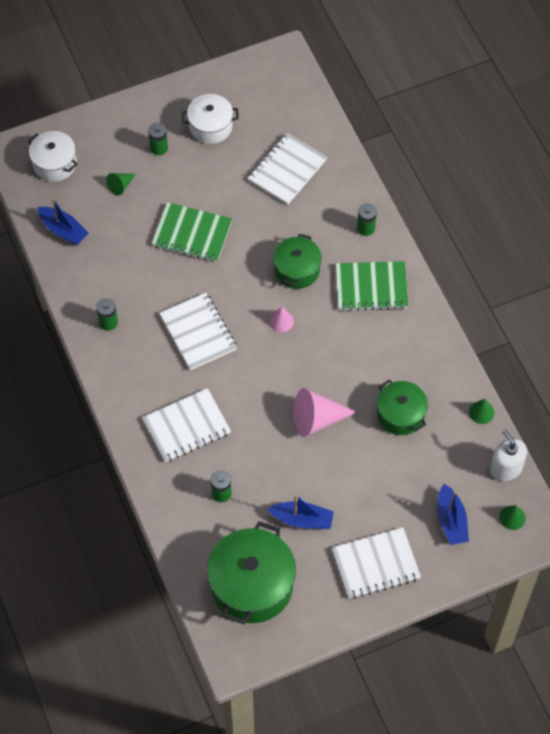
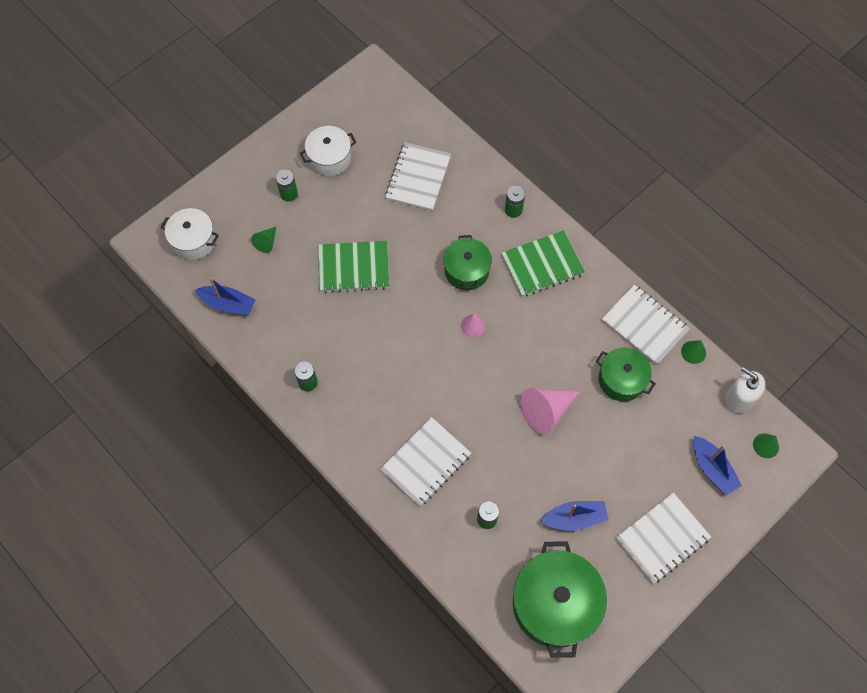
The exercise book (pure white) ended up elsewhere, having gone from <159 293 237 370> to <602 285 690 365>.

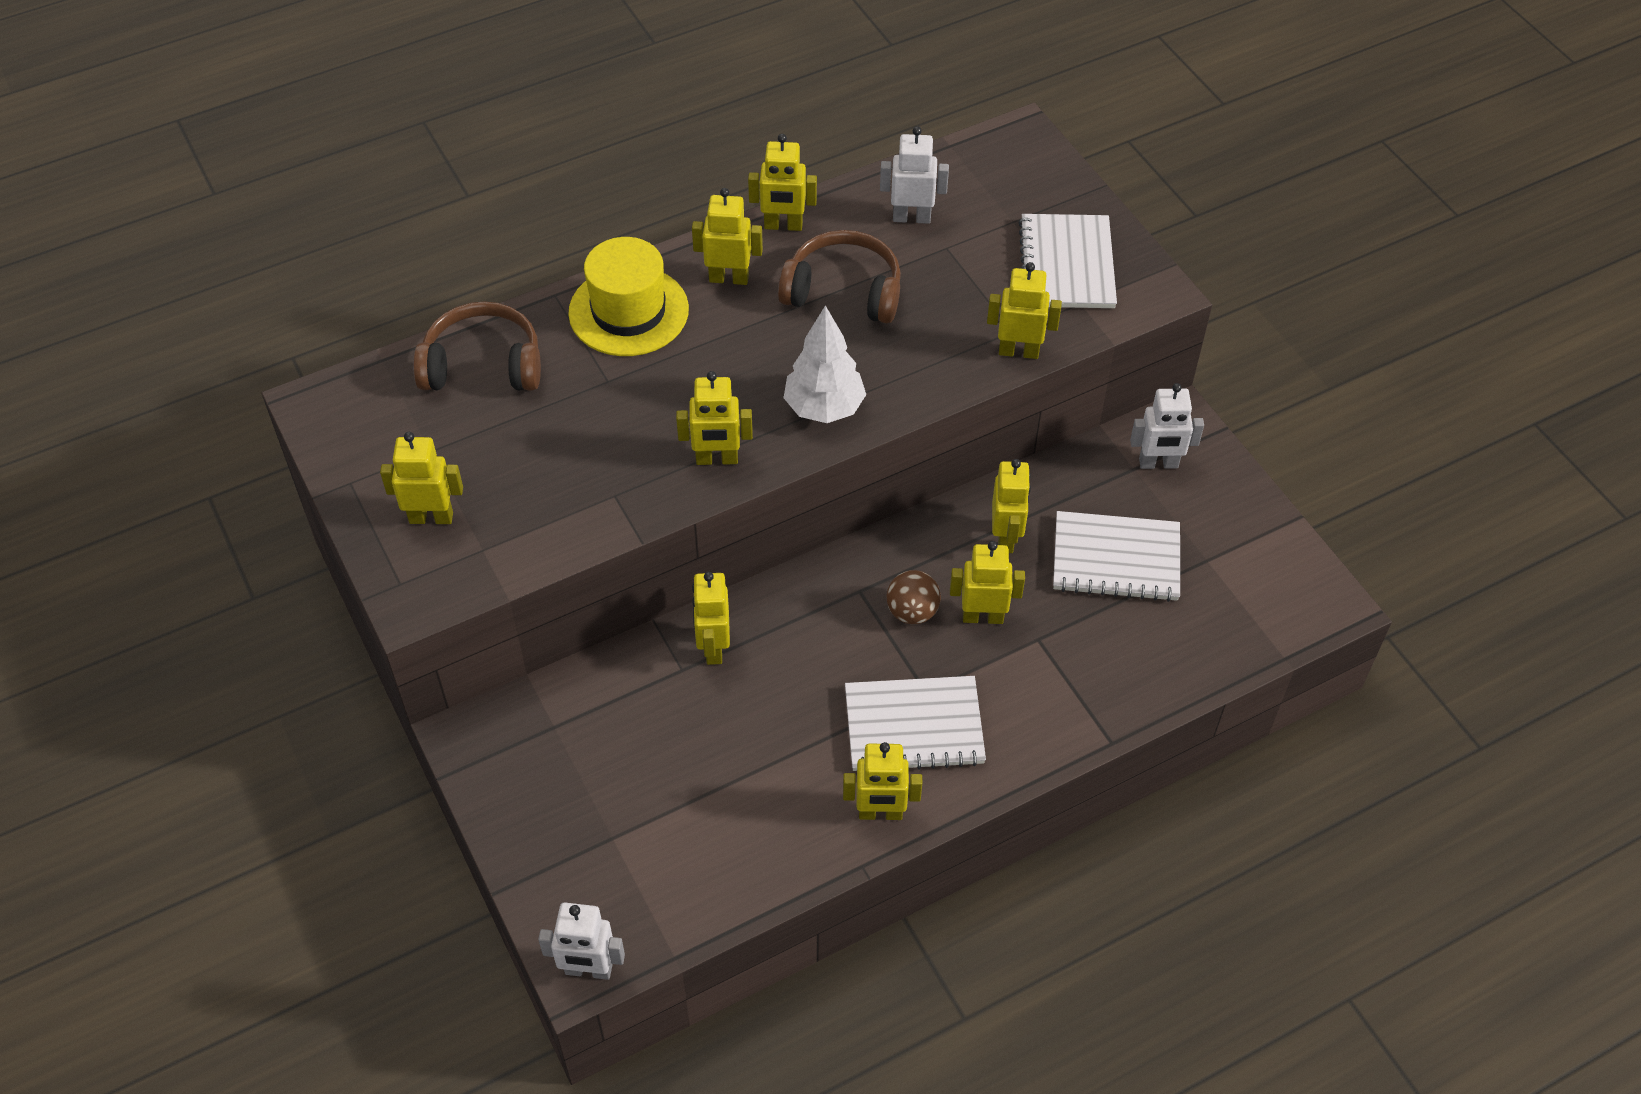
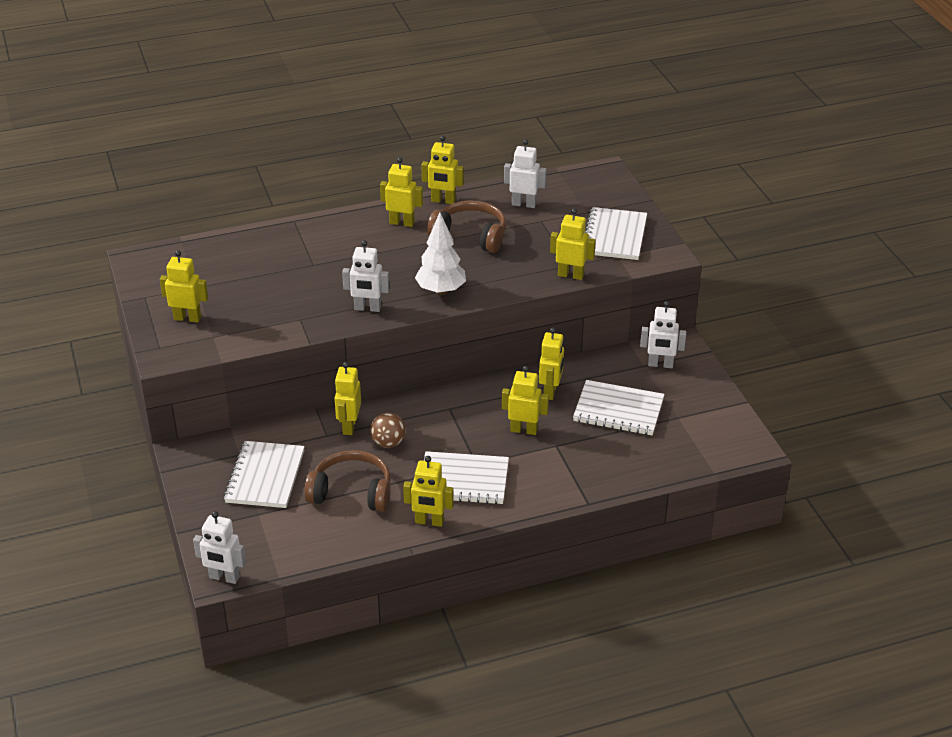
The second view gained the exercise book (pure white) at <224 441 305 508>.
The over-ear headphones (russet) ended up elsewhere, having gone from <413 301 541 391> to <304 450 391 512>.
What was the robot (bright yellow) at <676 371 753 465> turned into the robot (pure white) at <342 240 389 312>.
The ball (russet) ended up elsewhere, having gone from <886 570 941 624> to <370 413 406 448>.
The second view lost the top hat (bright yellow) at <568 237 689 356>.

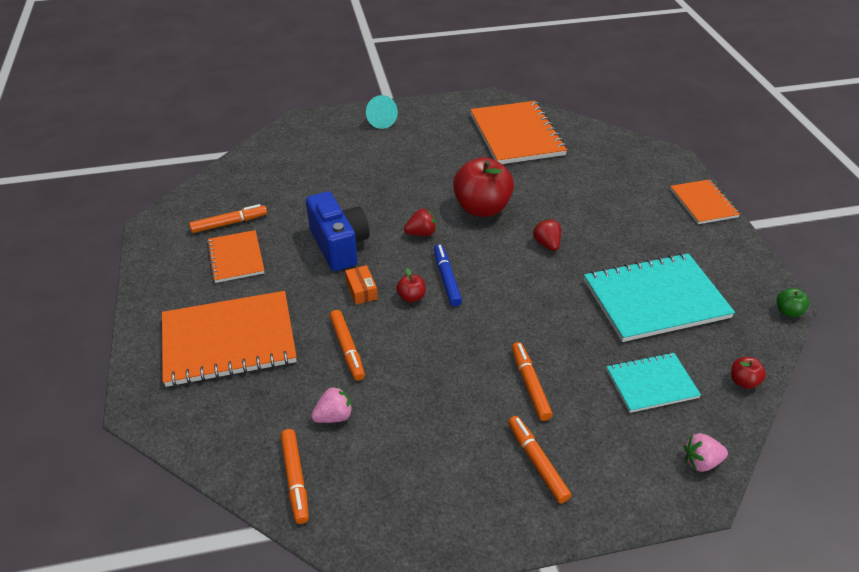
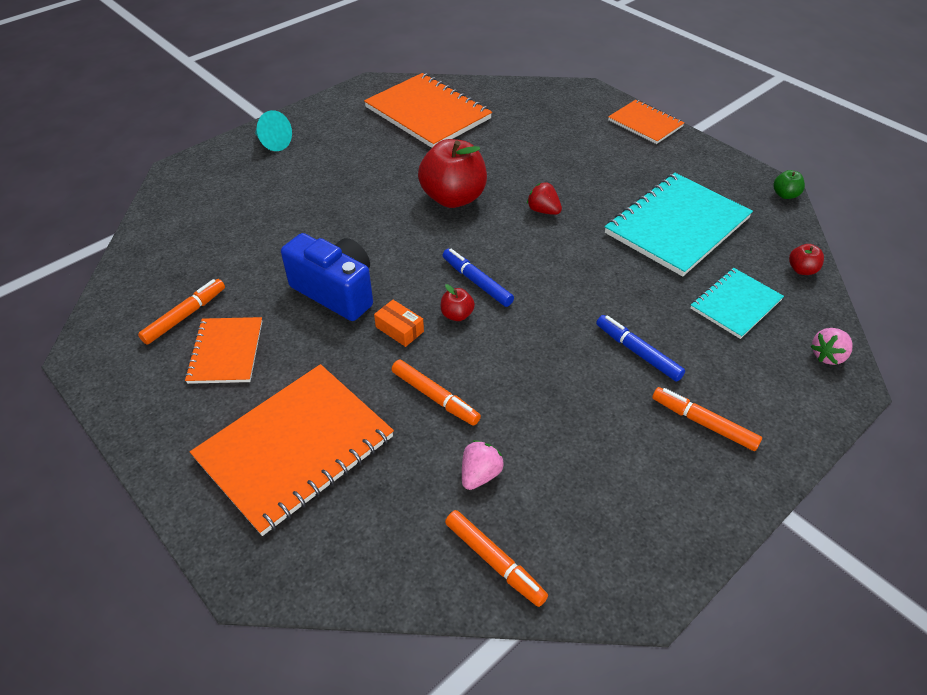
The exercise book (bright orange) at <207 230 264 283> ended up facing another way, 45 degrees clockwise from before.
What was the felt pen (bright orange) at <512 342 553 421> turned into the felt pen (royal blue) at <596 315 685 382>.
The second view lost the berry (crimson) at <404 209 436 236>.

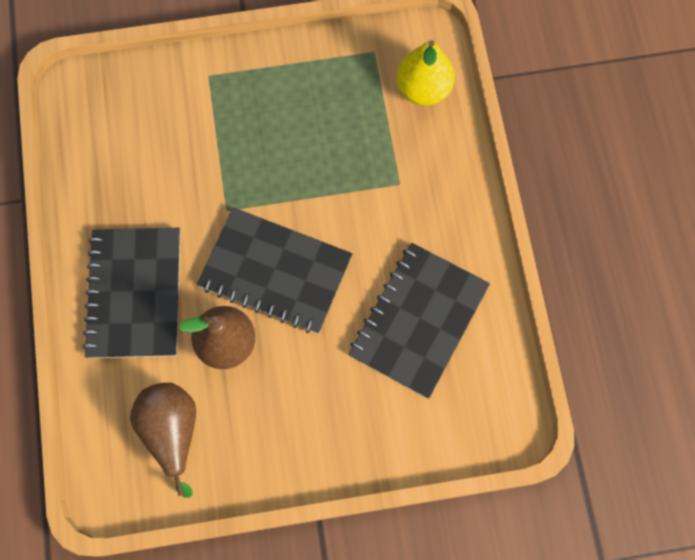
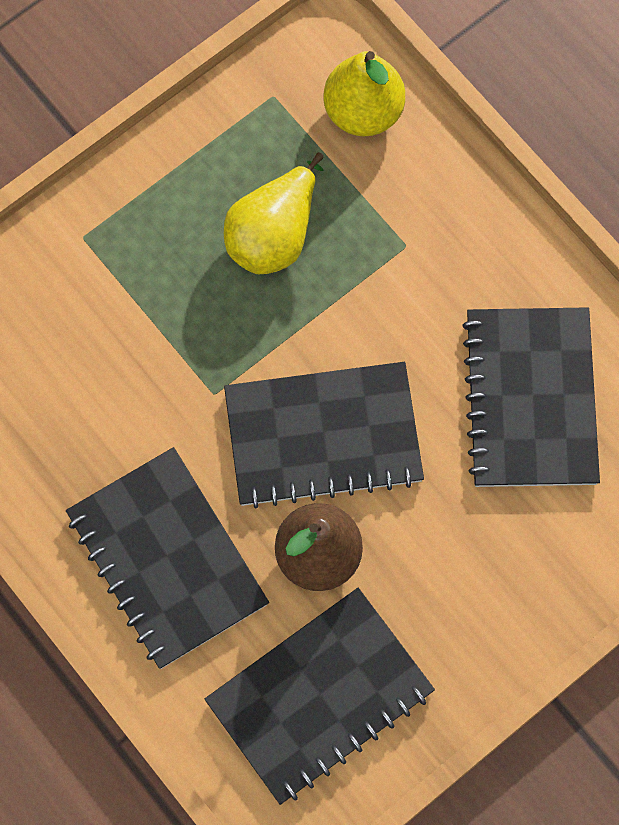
Where the pear fruit (russet) stood at <130 383 196 498>, the exercise book (ebony) came to stand at <205 588 435 805>.
The second view gained the pear fruit (bright yellow) at <224 152 324 274>.

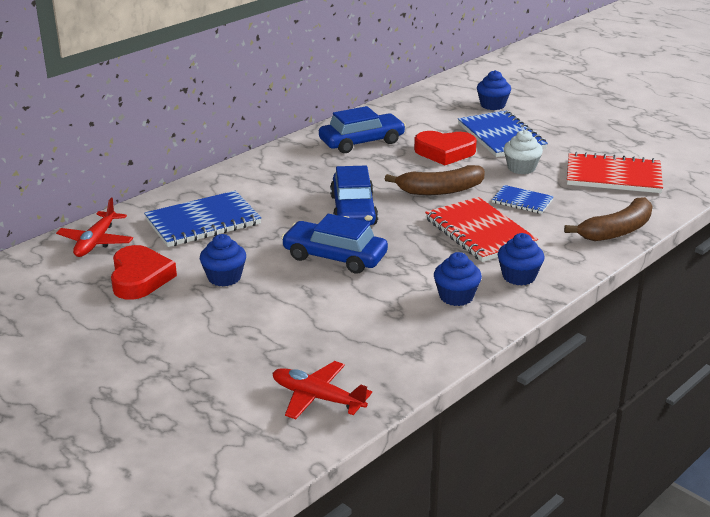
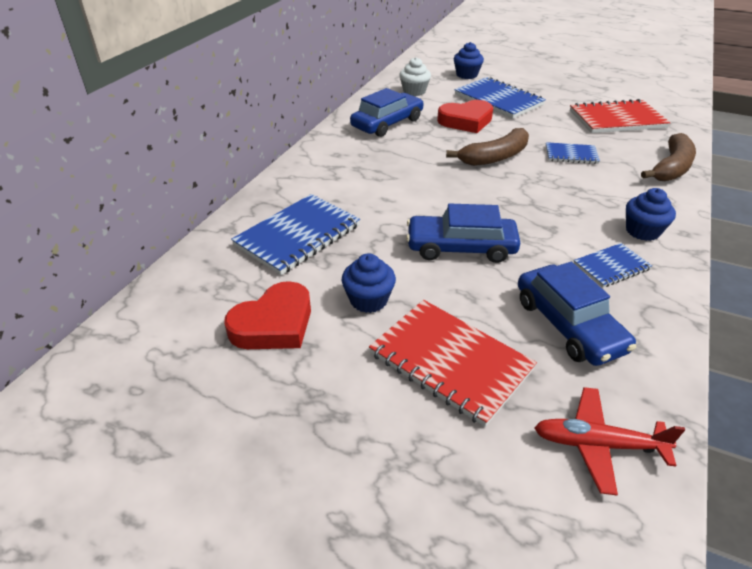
The love heart (crimson) at <111 245 177 300> ended up facing another way, 75 degrees clockwise from before.
The exercise book (crimson) ended up elsewhere, having gone from <425 197 538 262> to <369 300 537 427>.
The fairy cake (pure white) ended up elsewhere, having gone from <504 130 543 174> to <399 57 431 96>.
The toy car (royal blue) ended up elsewhere, having gone from <330 165 378 225> to <518 262 636 366>.
Where the fairy cake (royal blue) stood at <434 252 482 306>, the exercise book (royal blue) came to stand at <574 243 652 288>.
The second view lost the aeroplane (crimson) at <56 198 133 257>.

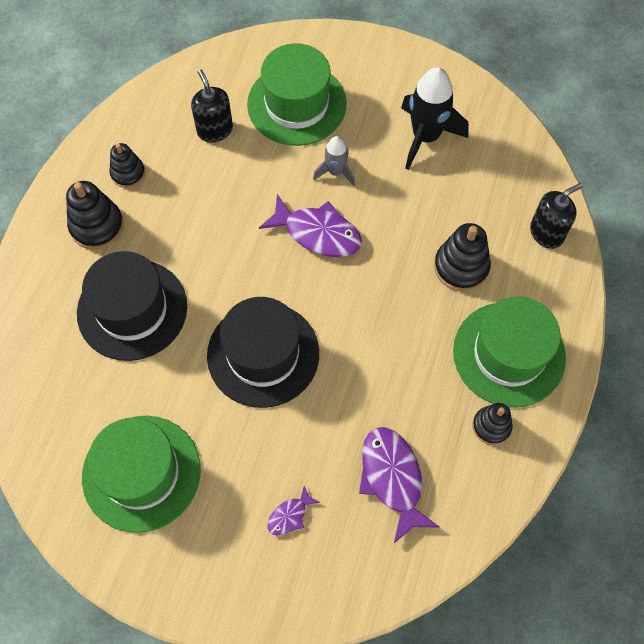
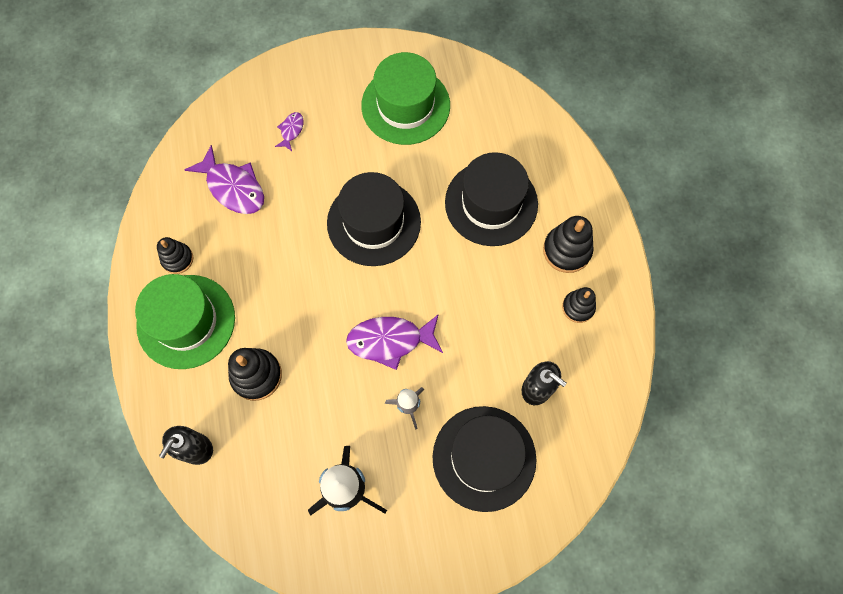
What was the top hat (leaf-green) at <247 43 347 146> turned into the top hat (ebony) at <432 406 536 512>.

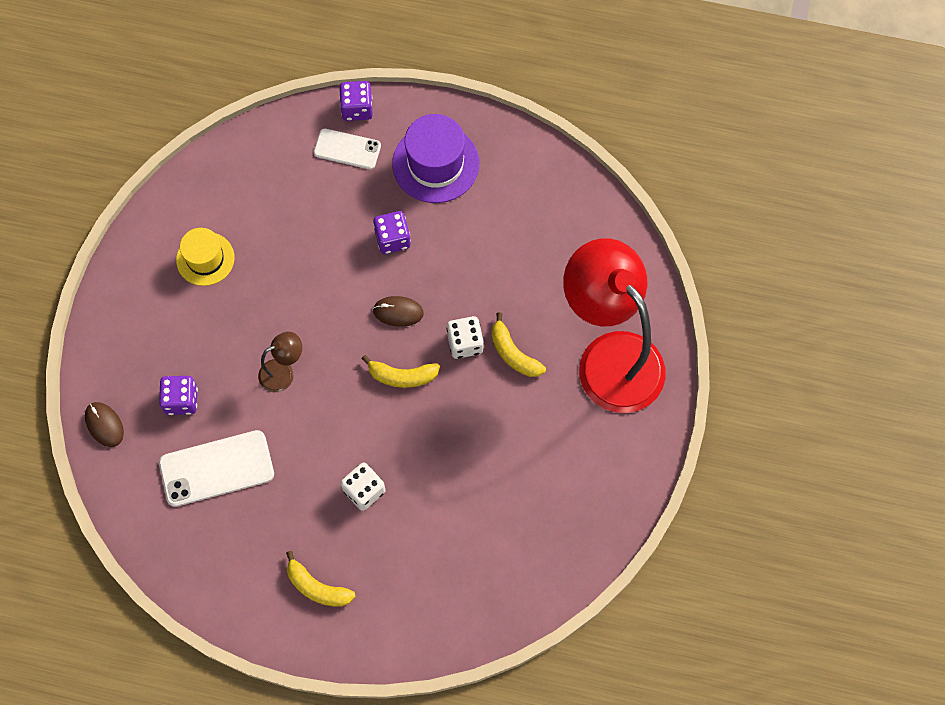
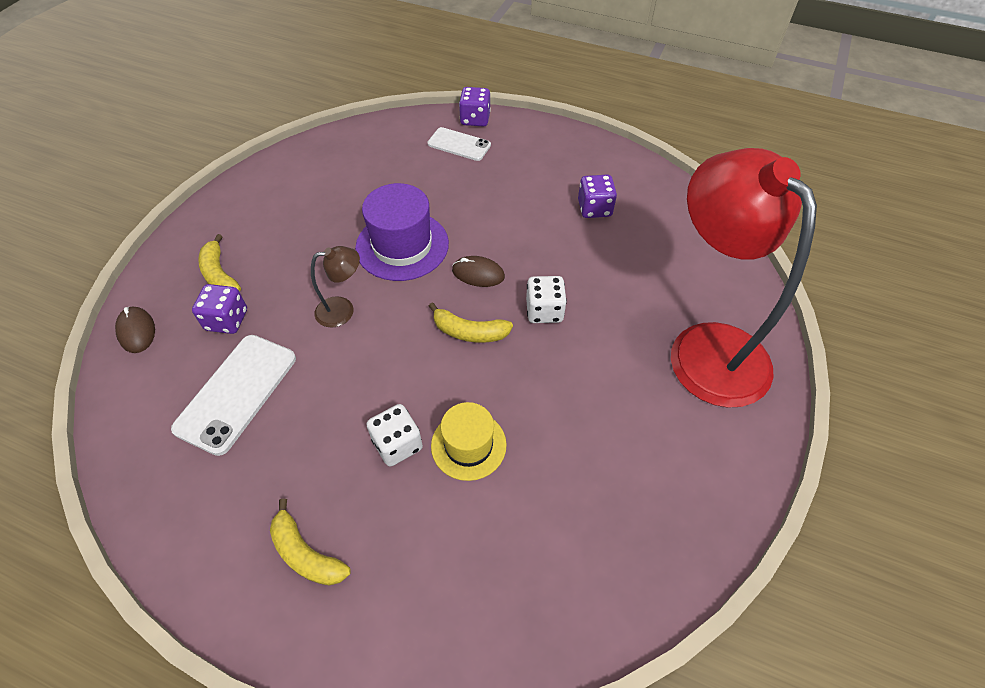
The mobile phone (pure white) at <159 430 274 507> ended up facing another way, 60 degrees counterclockwise from before.
The banana fruit (bright yellow) ended up elsewhere, having gone from <491 312 546 377> to <198 234 241 291>.
The top hat (purple) ended up elsewhere, having gone from <392 114 479 203> to <355 183 449 281>.
The top hat (bright yellow) ended up elsewhere, having gone from <176 228 235 286> to <431 402 507 481>.
The dice (purple) ended up elsewhere, having gone from <373 211 411 254> to <578 174 617 218>.

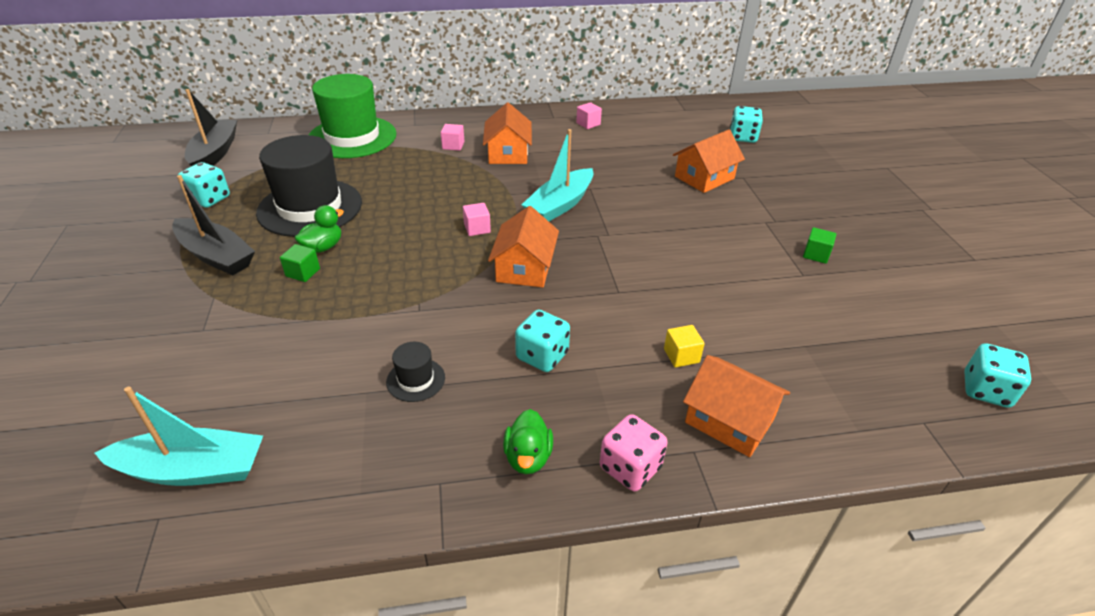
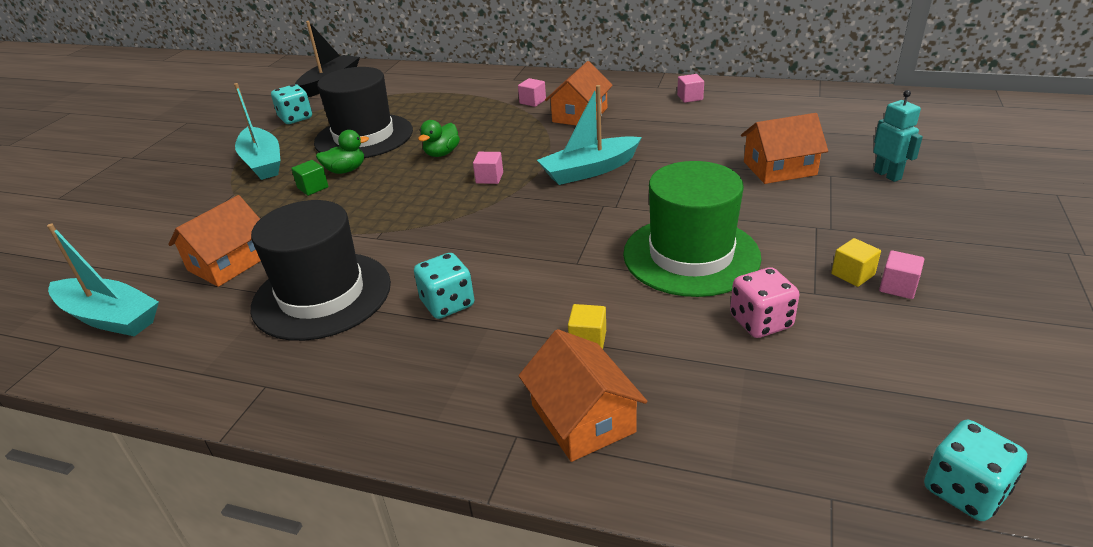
The cottage (bright orange) ended up elsewhere, having gone from <488 206 559 287> to <168 195 261 287>.
What was the boat (ebony) at <172 175 255 275> turned into the boat (aqua) at <234 83 281 180>.
The size of the top hat (ebony) at <386 342 445 402> changed by a factor of 2.35.
The toy duck (leaf-green) ended up elsewhere, having gone from <503 409 553 474> to <418 120 460 157>.
The top hat (leaf-green) ended up elsewhere, having gone from <309 74 396 158> to <623 161 761 297>.
The dice (rosy) ended up elsewhere, having gone from <600 414 668 491> to <730 267 799 338>.
What was the cube (leaf-green) at <803 227 836 264> turned into the cube (bright yellow) at <831 238 881 287>.
The second view gained the robot (aqua) at <874 90 923 182>.
The second view gained the cube (rosy) at <879 250 925 299>.
The second view lost the dice (aqua) at <730 106 763 143>.

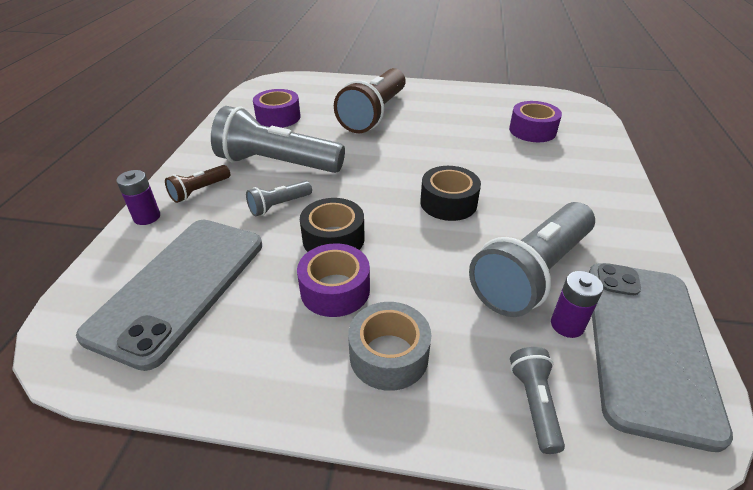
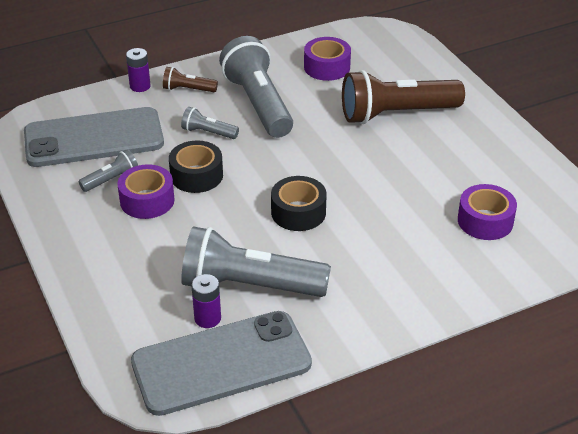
The flashlight (gray) ended up elsewhere, having gone from <510 347 565 454> to <78 149 138 192>.
The second view lost the sticky tape (gray) at <348 302 431 391>.

